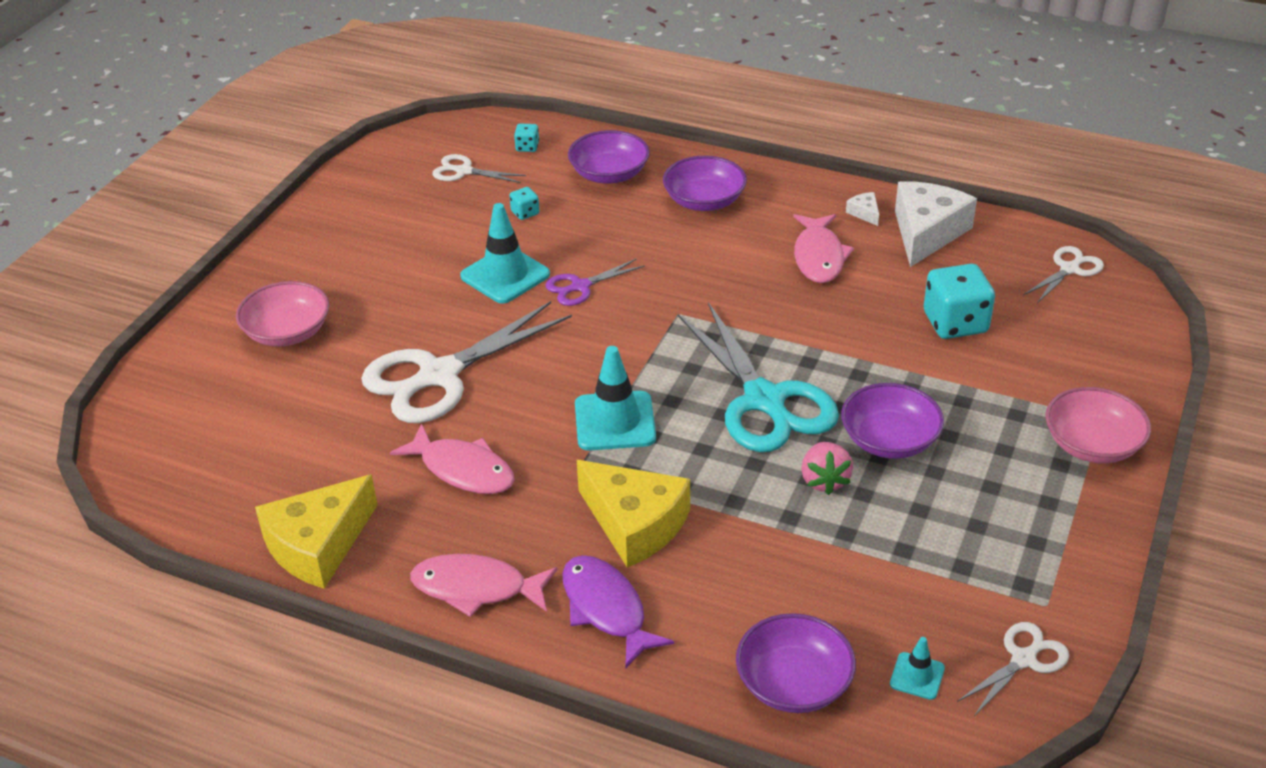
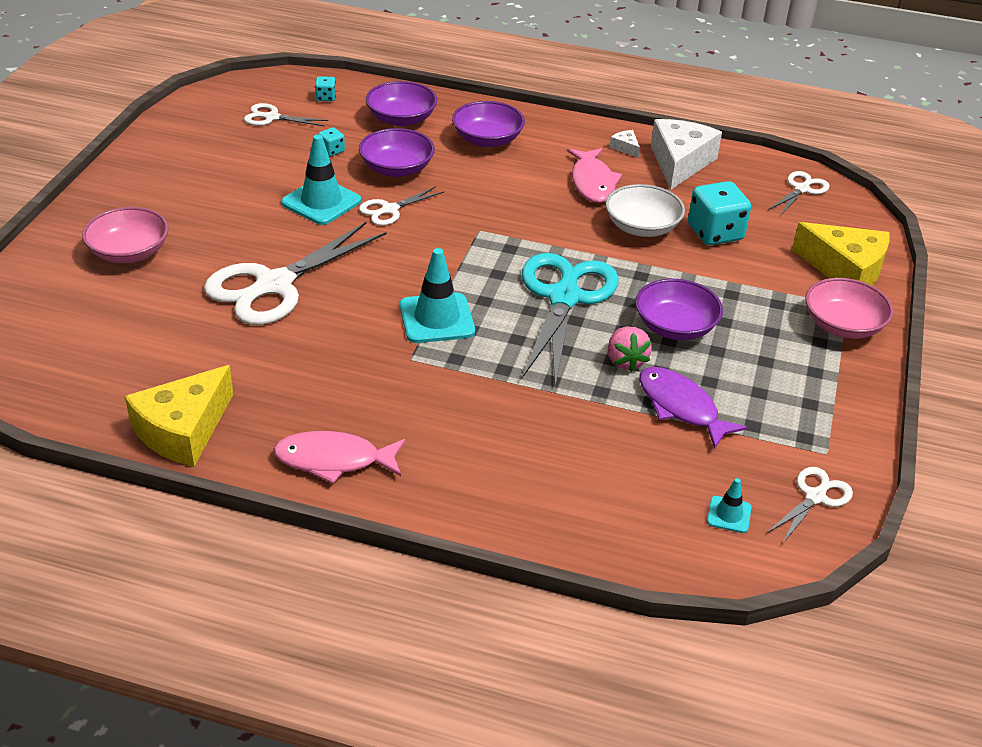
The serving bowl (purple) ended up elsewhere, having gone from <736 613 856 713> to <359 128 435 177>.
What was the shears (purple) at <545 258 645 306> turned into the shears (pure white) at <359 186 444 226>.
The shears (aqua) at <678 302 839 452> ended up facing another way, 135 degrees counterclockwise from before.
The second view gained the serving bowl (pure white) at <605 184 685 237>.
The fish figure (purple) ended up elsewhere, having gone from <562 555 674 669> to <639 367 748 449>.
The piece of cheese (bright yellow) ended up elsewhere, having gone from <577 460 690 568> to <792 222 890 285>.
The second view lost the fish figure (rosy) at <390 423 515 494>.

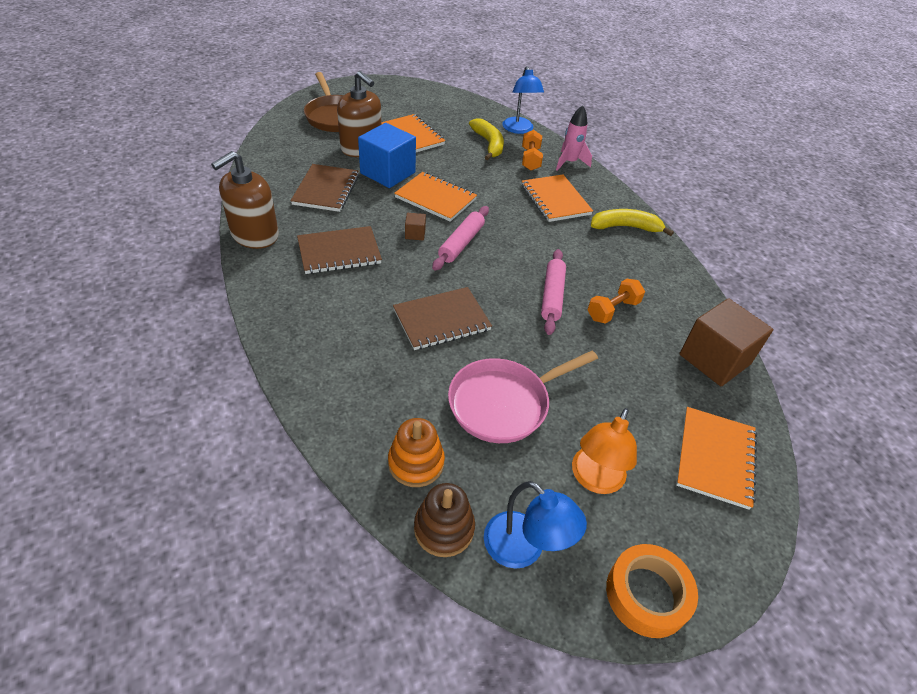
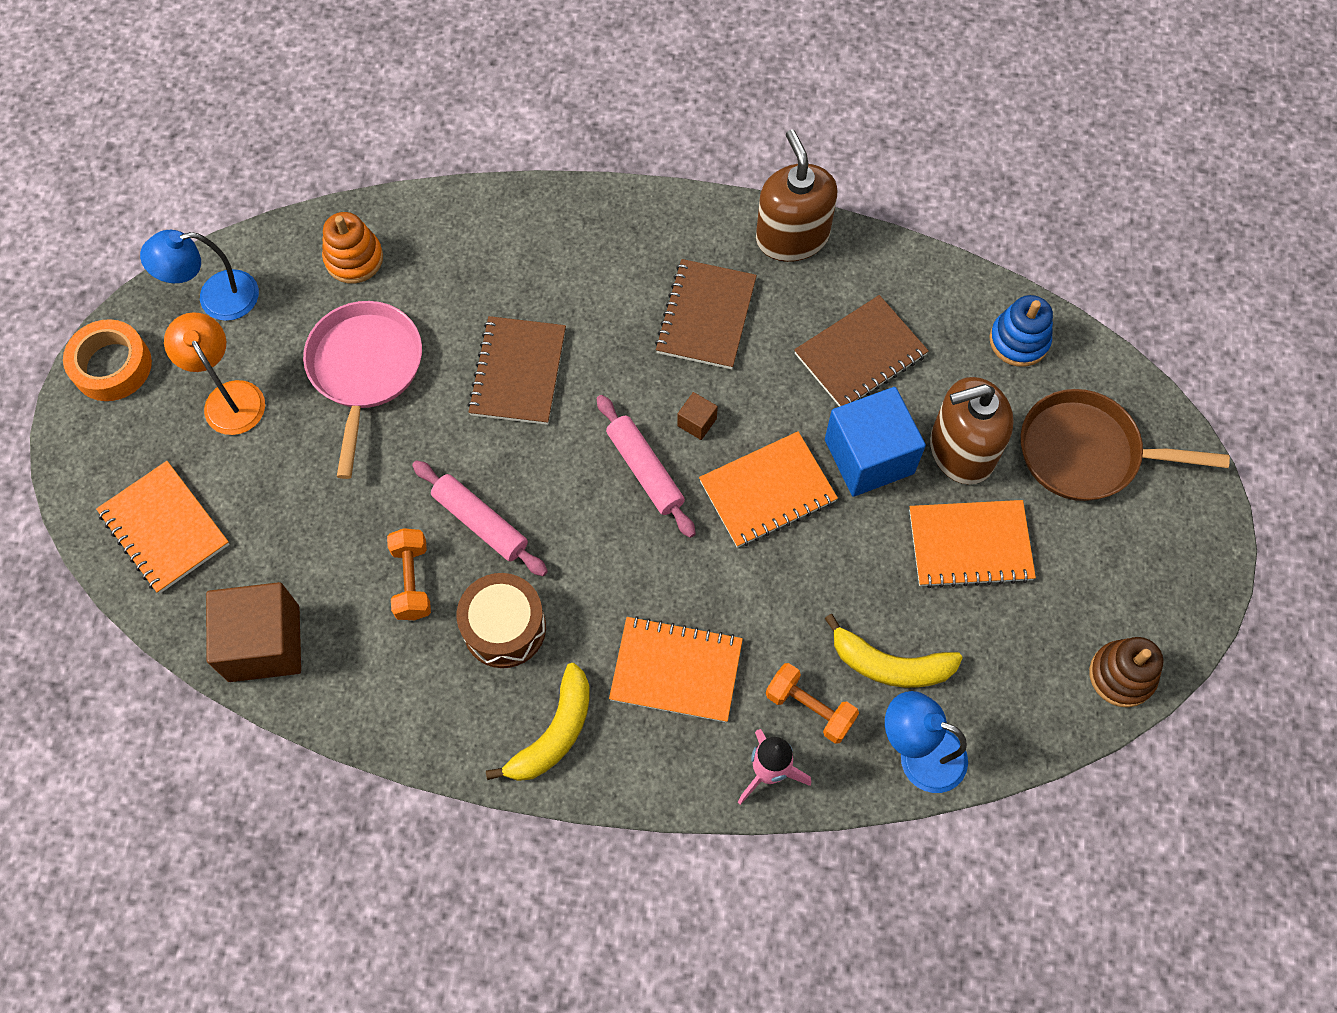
The second view gained the toy drum (russet) at <457 573 546 668>.
The exercise book (russet) at <290 164 359 212> ended up facing another way, 75 degrees counterclockwise from before.
The second view gained the stacking rings (royal blue) at <989 295 1053 367>.
The stacking rings (russet) ended up elsewhere, having gone from <414 483 475 557> to <1089 637 1163 707>.

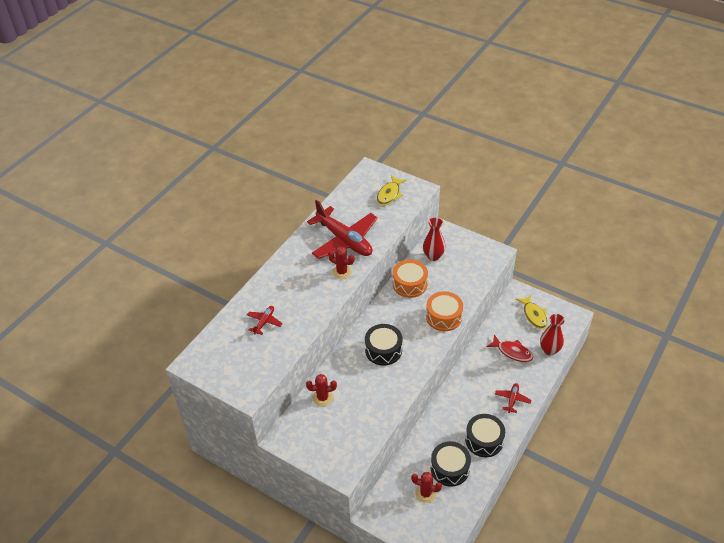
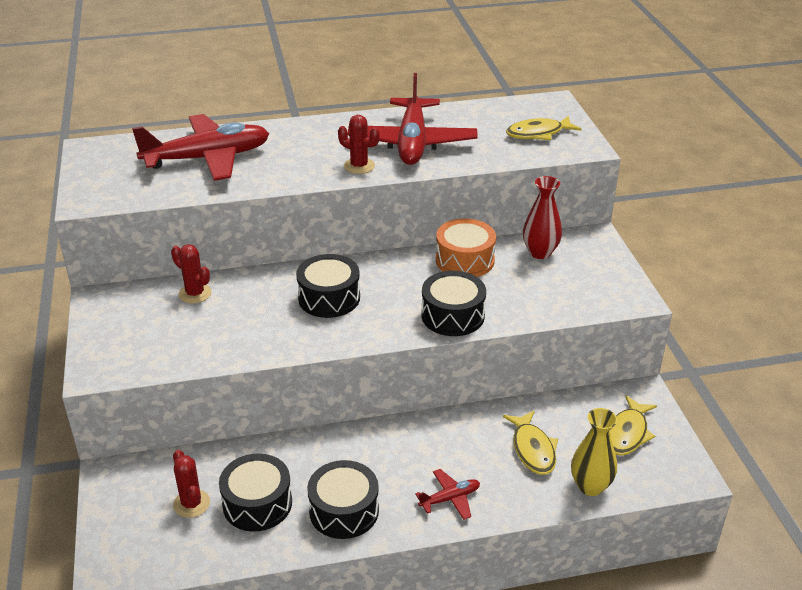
The size of the aeroplane (crimson) at <247 306 283 335> changed by a factor of 2.27.
The cactus (crimson) at <328 246 354 279> ended up facing another way, 45 degrees counterclockwise from before.
What was the toy drum (bright orange) at <426 291 463 331> turned into the toy drum (ebony) at <421 271 486 336>.
What was the fish figure (crimson) at <486 334 533 362> turned into the fish figure (bright yellow) at <503 411 558 475>.
What was the vase (crimson) at <540 314 565 355> turned into the vase (bright yellow) at <571 408 617 496>.

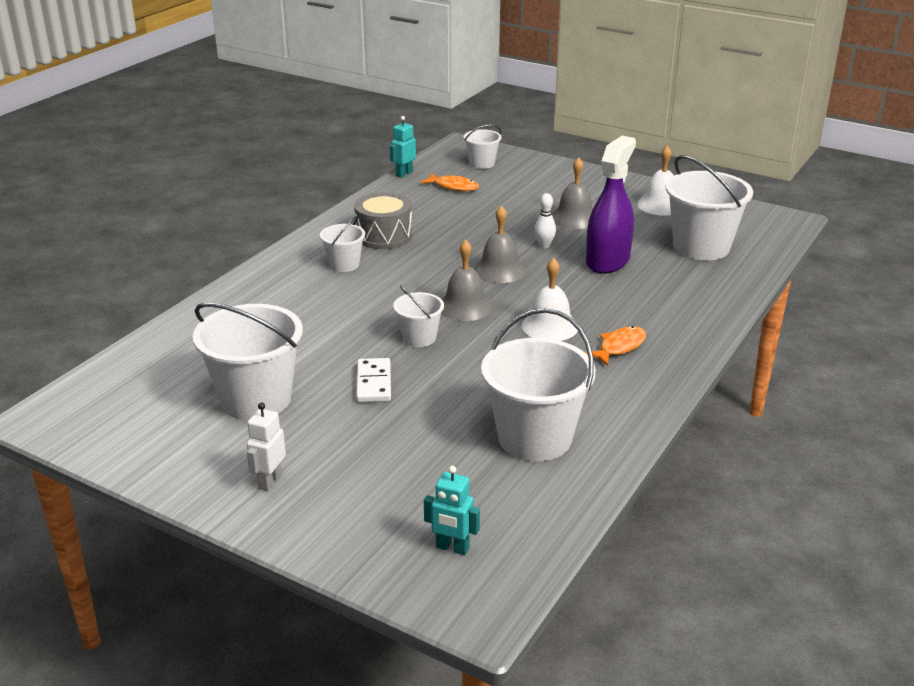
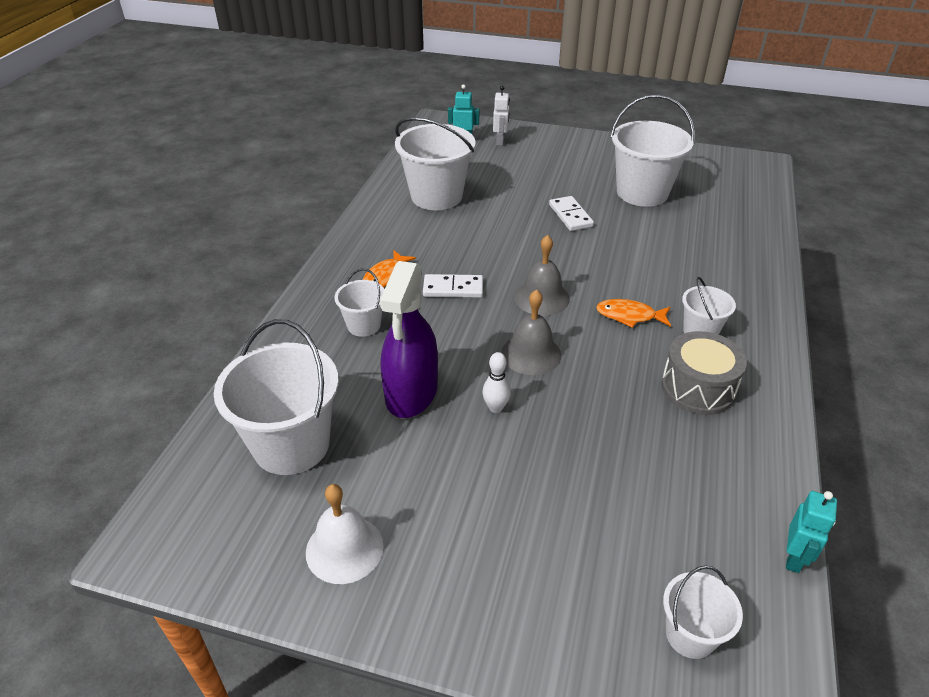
The pail (pure white) ended up elsewhere, having gone from <393 286 444 347> to <334 269 385 337>.
Where the hand bell (pure white) stood at <522 258 578 341>, the domino piece (pure white) came to stand at <423 274 483 298>.
The robot (pure white) ended up elsewhere, having gone from <247 402 286 491> to <493 86 510 146>.
The fish figure (bright orange) ended up elsewhere, having gone from <420 173 479 191> to <596 299 671 328>.
The second view lost the hand bell (gray) at <552 157 593 229>.

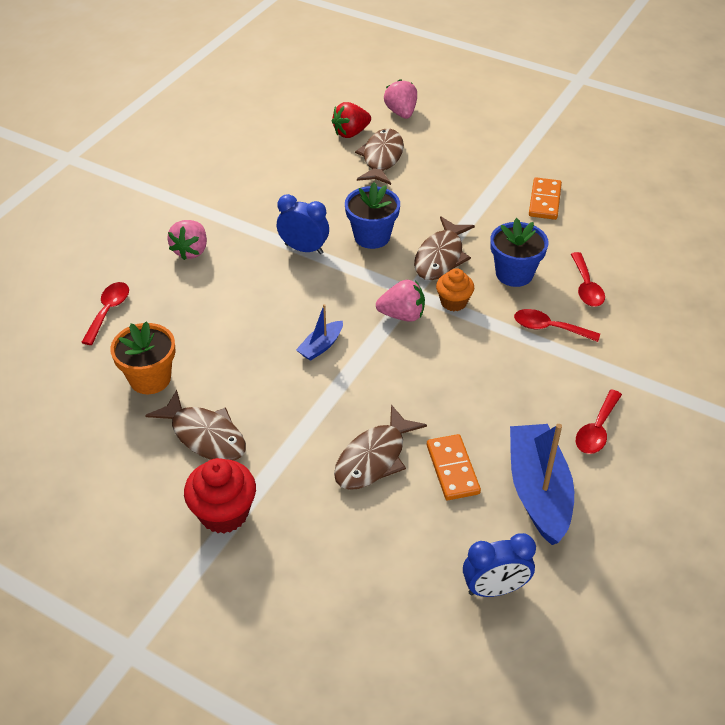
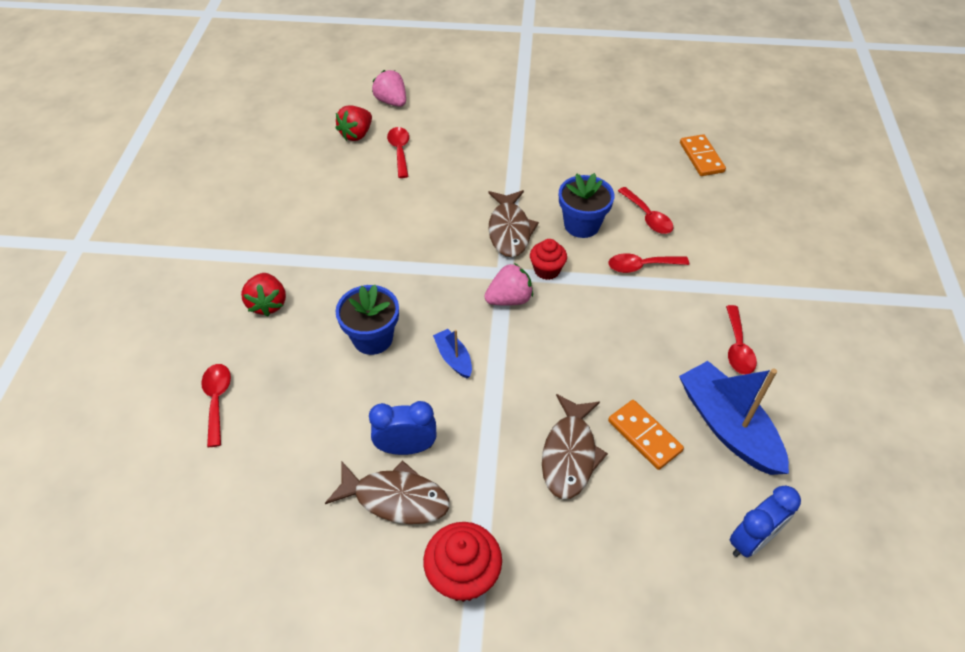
What was the berry (rosy) at <167 220 207 260> turned into the berry (crimson) at <241 273 286 316>.
The plant pot (royal blue) ended up elsewhere, having gone from <345 182 400 249> to <336 285 399 355>.
The clock (royal blue) ended up elsewhere, having gone from <277 194 329 254> to <369 401 436 455>.
Where the fish figure (russet) stood at <355 129 404 185>, the teaspoon (crimson) came to stand at <387 127 409 178>.
The boat (royal blue) at <296 304 343 361> ended up facing another way, 135 degrees clockwise from before.
What was the fairy cake (bright orange) at <436 268 474 311> turned into the fairy cake (crimson) at <530 239 567 280>.
The domino piece (bright orange) ended up elsewhere, having gone from <529 177 562 220> to <680 134 726 176>.
The second view lost the plant pot (bright orange) at <110 321 176 394>.

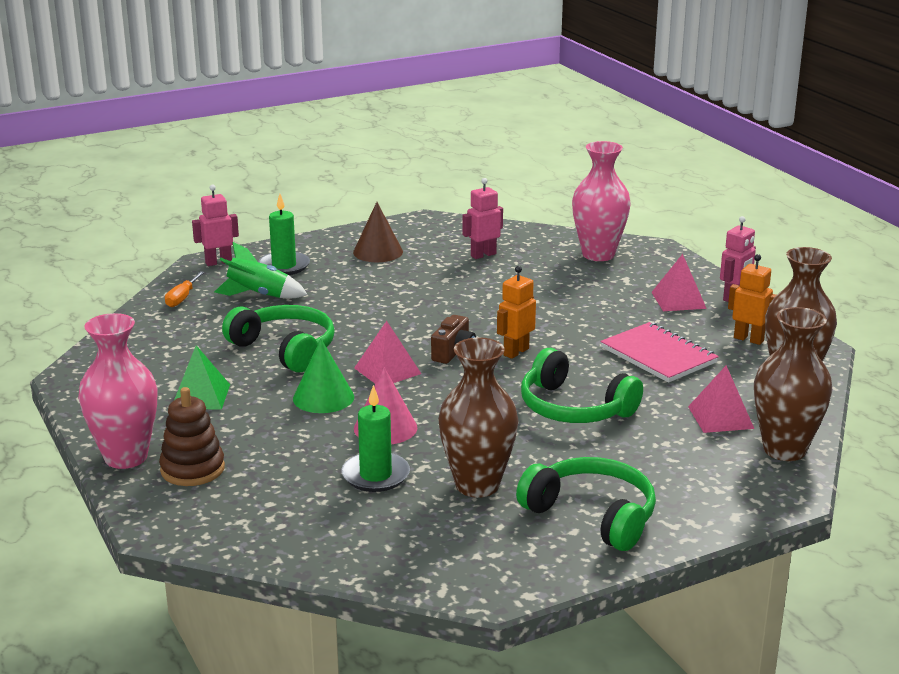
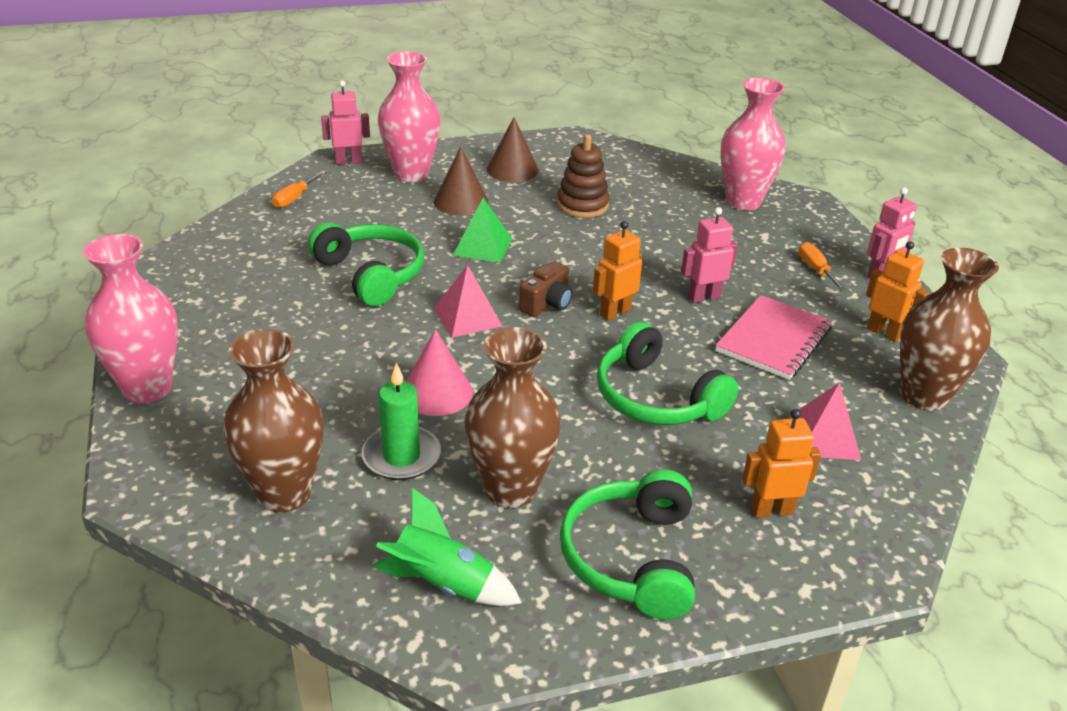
The vase (russet) ended up elsewhere, having gone from <754 307 832 461> to <223 329 324 513>.
The toy rocket (leaf-green) ended up elsewhere, having gone from <214 242 308 298> to <372 488 522 606>.
Where the candle (leaf-green) stood at <258 194 310 275>, the vase (rosy) came to stand at <378 51 441 182>.
The second view gained the cone (russet) at <434 147 489 216>.
The pyramid shape (leaf-green) ended up elsewhere, having gone from <174 345 230 410> to <453 198 512 263>.
The stacking rings (russet) ended up elsewhere, having gone from <159 387 225 486> to <557 134 610 218>.
The over-ear headphones (leaf-green) at <516 457 656 551> ended up facing another way, 135 degrees counterclockwise from before.
The robot (rosy) ended up elsewhere, having gone from <462 178 503 259> to <681 207 738 303>.
The exercise book (rosy) at <600 322 719 383> ended up facing another way, 60 degrees clockwise from before.
The second view gained the robot (bright orange) at <742 409 821 518>.
Where the pyramid shape (rosy) stood at <651 254 707 311>, the hand screwdriver (bright orange) came to stand at <798 242 847 292>.
The second view lost the cone (leaf-green) at <293 339 354 413>.

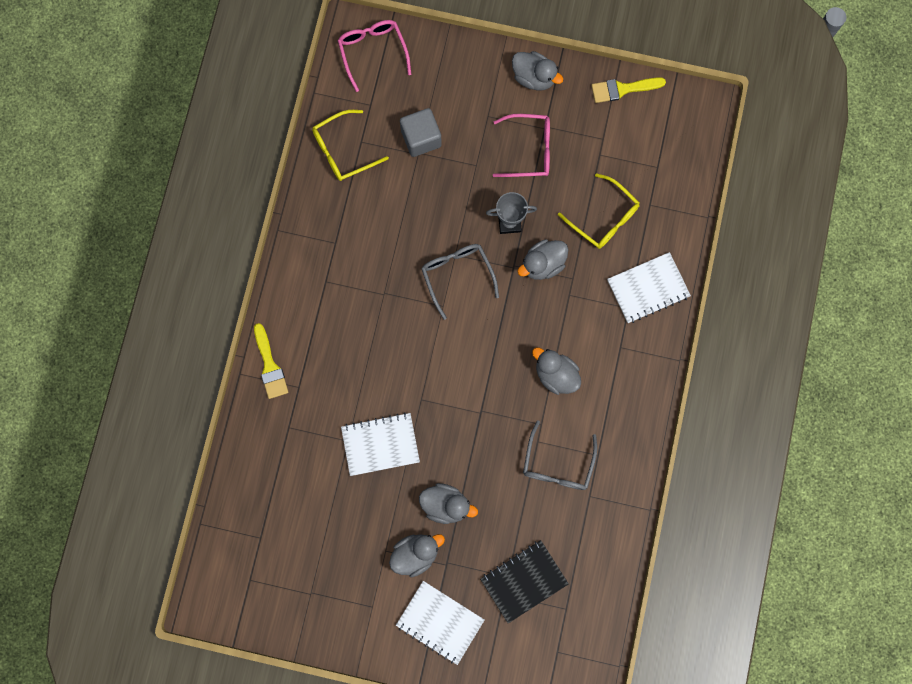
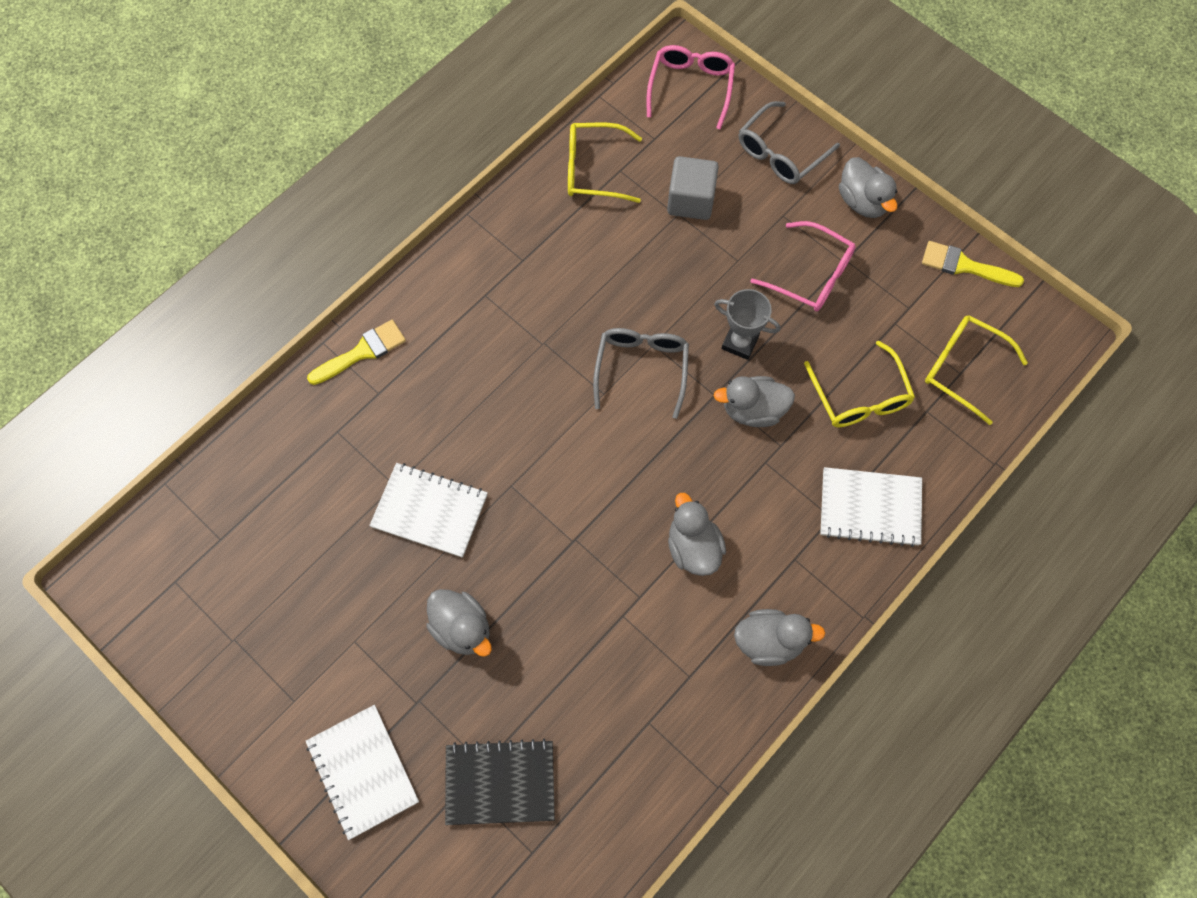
The paint brush (bright yellow) at <254 323 288 399> ended up facing another way, 135 degrees counterclockwise from before.
The toy duck (gray) ended up elsewhere, having gone from <389 534 445 577> to <734 609 825 666>.
The eyeglasses (gray) ended up elsewhere, having gone from <523 420 597 490> to <739 101 840 184>.
The second view gained the eyeglasses (bright yellow) at <925 315 1028 425>.

